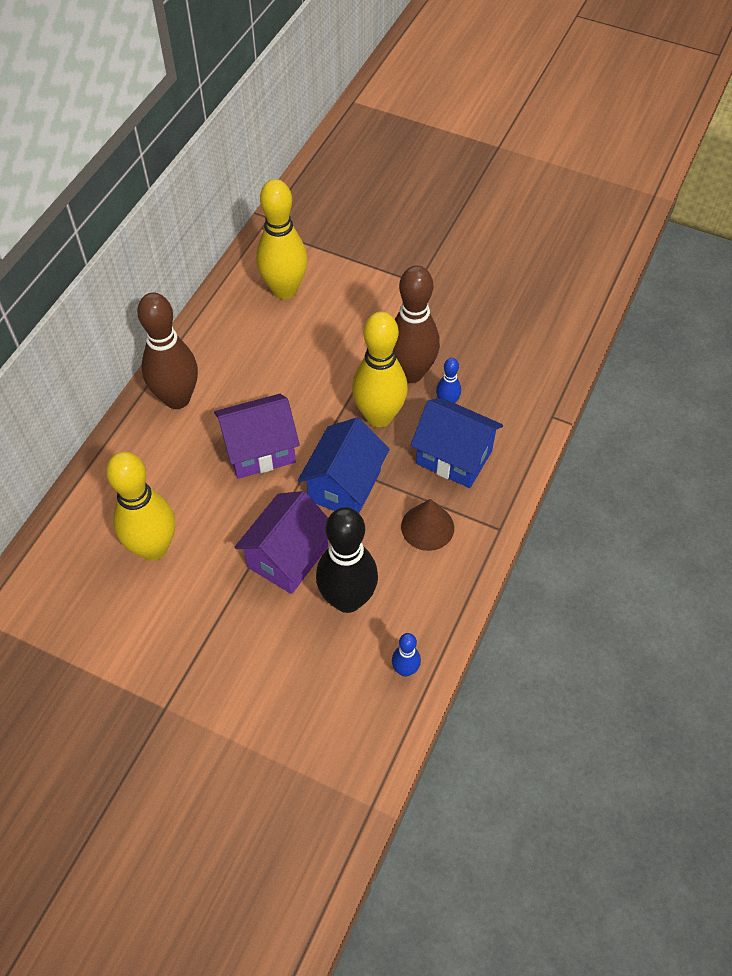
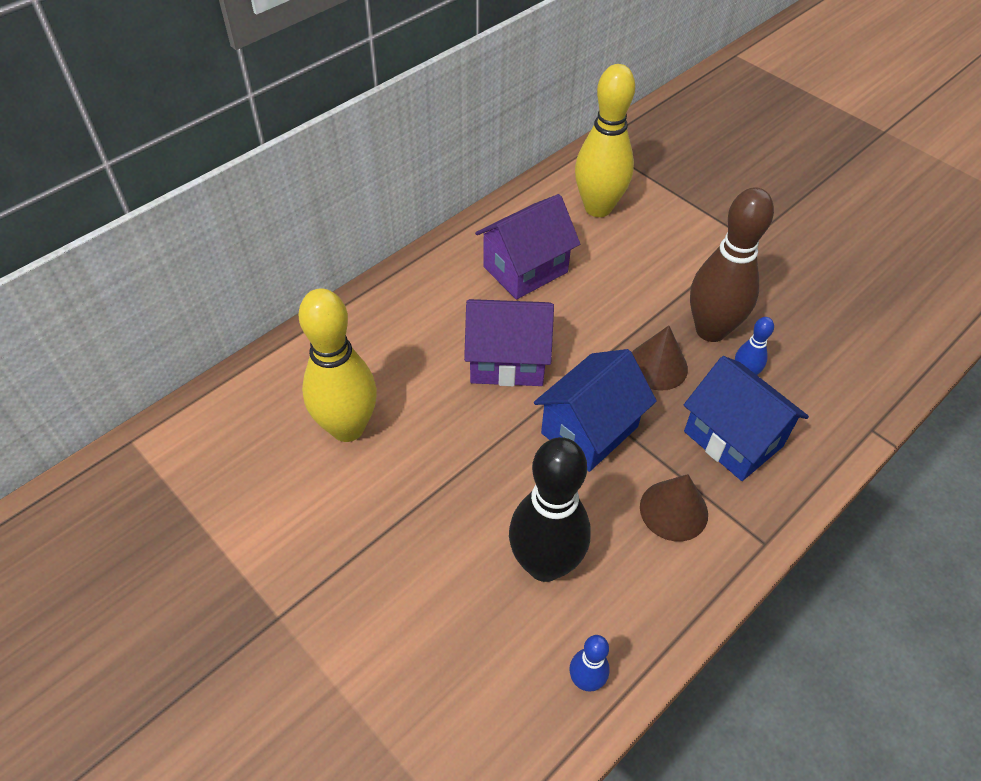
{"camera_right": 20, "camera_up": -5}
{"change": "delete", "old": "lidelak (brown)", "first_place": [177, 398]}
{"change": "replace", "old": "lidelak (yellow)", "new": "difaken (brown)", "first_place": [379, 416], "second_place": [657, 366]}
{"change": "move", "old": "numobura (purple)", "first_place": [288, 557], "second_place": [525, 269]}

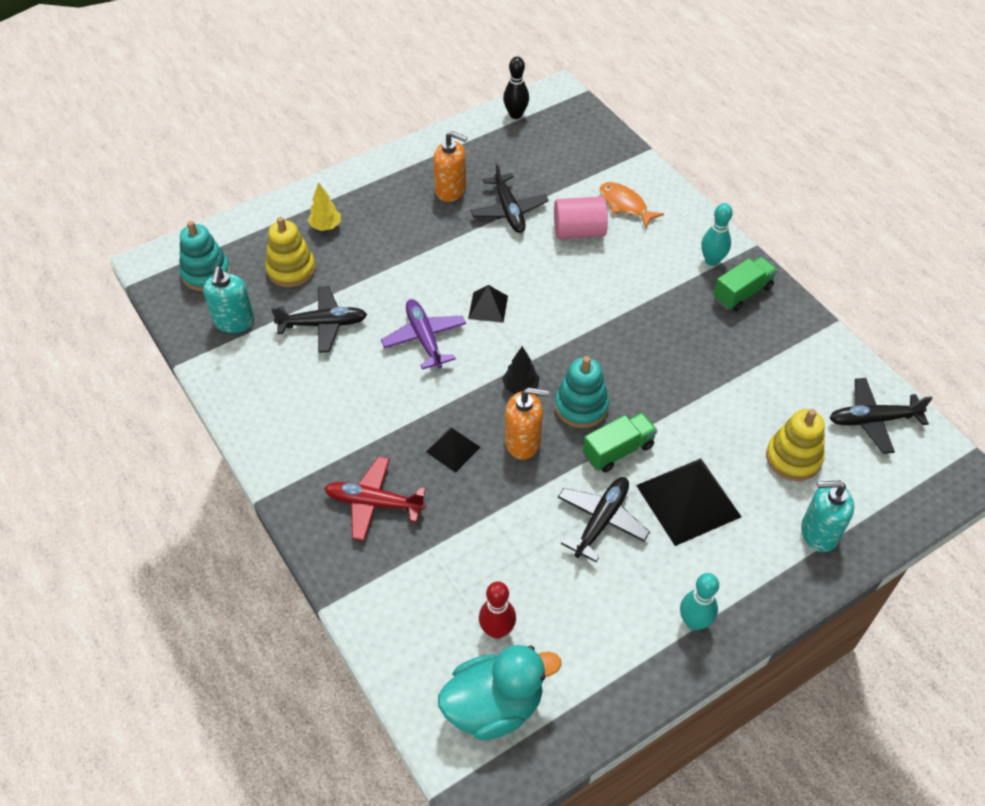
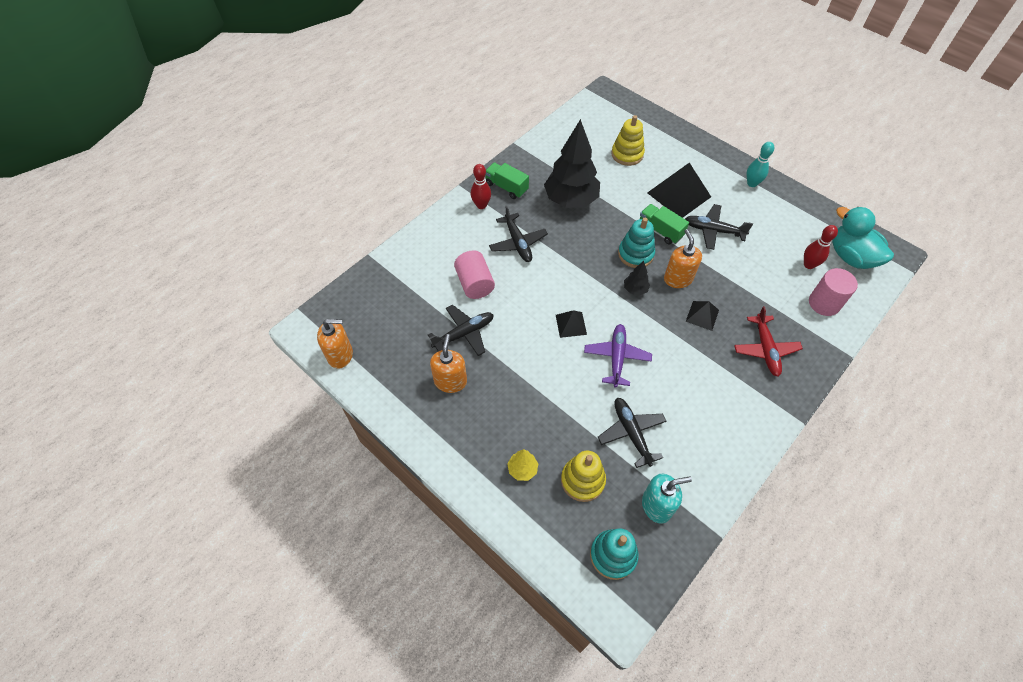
{"camera_right": -105, "camera_up": 5}
{"change": "replace", "old": "lidelak (black)", "new": "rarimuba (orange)", "first_place": [515, 115], "second_place": [340, 355]}
{"change": "delete", "old": "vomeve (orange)", "first_place": [625, 205]}
{"change": "recolor", "old": "lidelak (turquoise)", "new": "lidelak (red)", "first_place": [712, 260], "second_place": [481, 205]}
{"change": "rotate", "old": "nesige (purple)", "first_place": [424, 338], "second_place": [616, 357], "degrees": 135}
{"change": "move", "old": "nesige (black)", "first_place": [873, 420], "second_place": [518, 243]}
{"change": "delete", "old": "rarimuba (turquoise)", "first_place": [818, 532]}
{"change": "insert", "new": "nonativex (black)", "second_place": [571, 200]}
{"change": "insert", "new": "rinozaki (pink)", "second_place": [824, 303]}

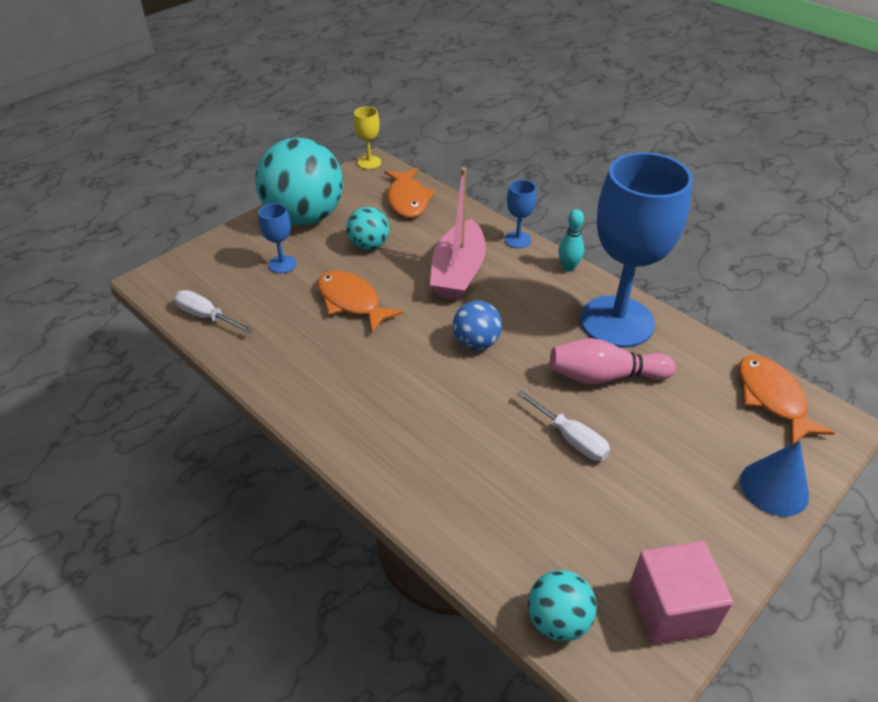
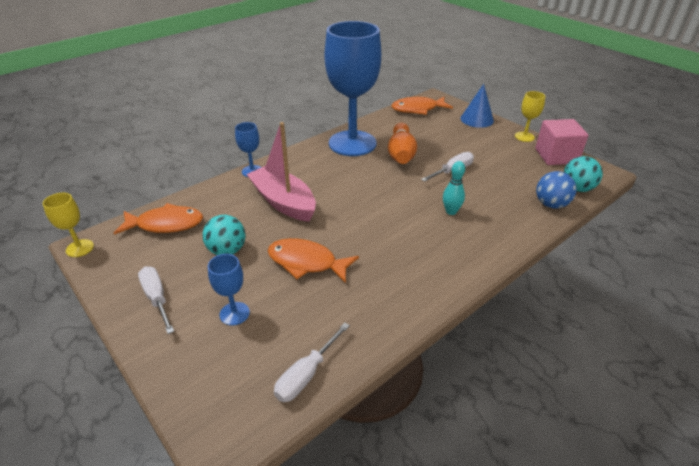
{"camera_right": -85, "camera_up": -5}
{"change": "replace", "old": "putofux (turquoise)", "new": "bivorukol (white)", "first_place": [305, 217], "second_place": [157, 298]}
{"change": "rotate", "old": "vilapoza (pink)", "first_place": [458, 272], "second_place": [283, 202], "degrees": -150}
{"change": "move", "old": "lidelak (turquoise)", "first_place": [568, 267], "second_place": [451, 211]}
{"change": "rotate", "old": "vomeve (orange)", "first_place": [352, 302], "second_place": [306, 262], "degrees": 60}
{"change": "move", "old": "putofux (blue)", "first_place": [476, 342], "second_place": [551, 204]}
{"change": "recolor", "old": "lidelak (pink)", "new": "lidelak (orange)", "first_place": [604, 376], "second_place": [401, 154]}
{"change": "insert", "new": "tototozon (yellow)", "second_place": [524, 137]}

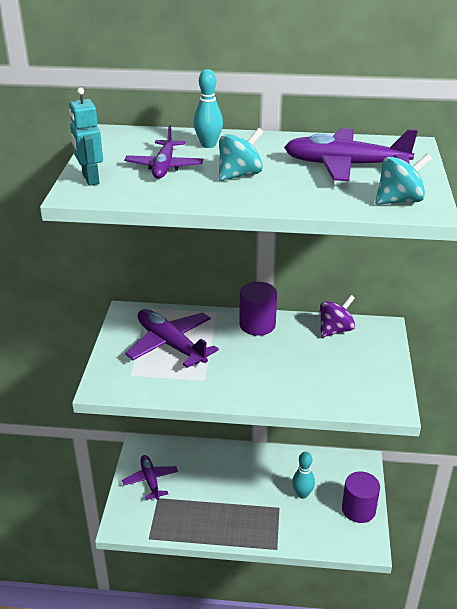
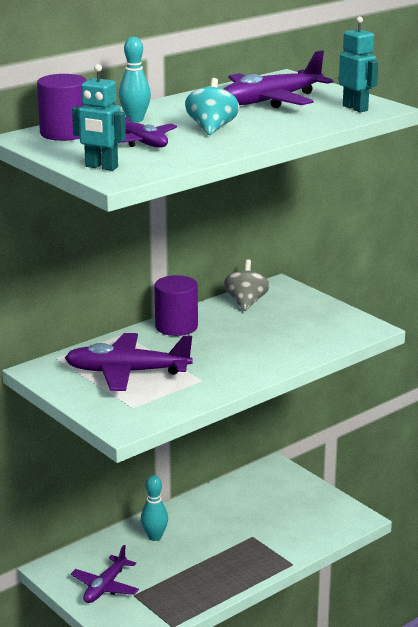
{"camera_right": -45, "camera_up": -10}
{"change": "replace", "old": "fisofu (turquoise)", "new": "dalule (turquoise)", "first_place": [399, 201], "second_place": [355, 108]}
{"change": "recolor", "old": "fisofu (purple)", "new": "fisofu (grey)", "first_place": [335, 330], "second_place": [246, 302]}
{"change": "move", "old": "lidelak (turquoise)", "first_place": [302, 494], "second_place": [154, 537]}
{"change": "rotate", "old": "nesige (purple)", "first_place": [150, 480], "second_place": [105, 587], "degrees": -90}
{"change": "move", "old": "rinozaki (purple)", "first_place": [358, 509], "second_place": [64, 133]}

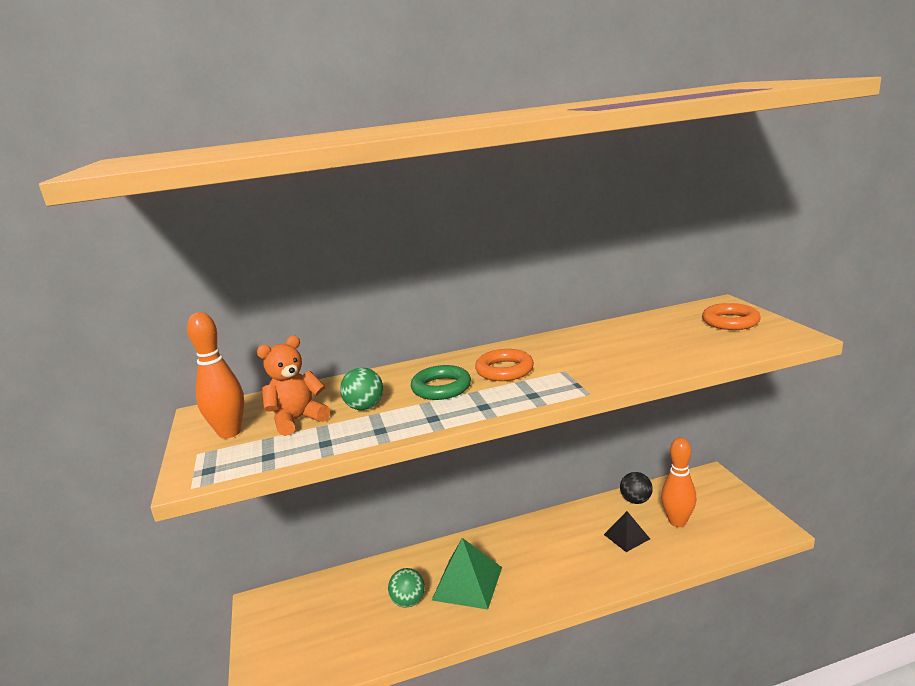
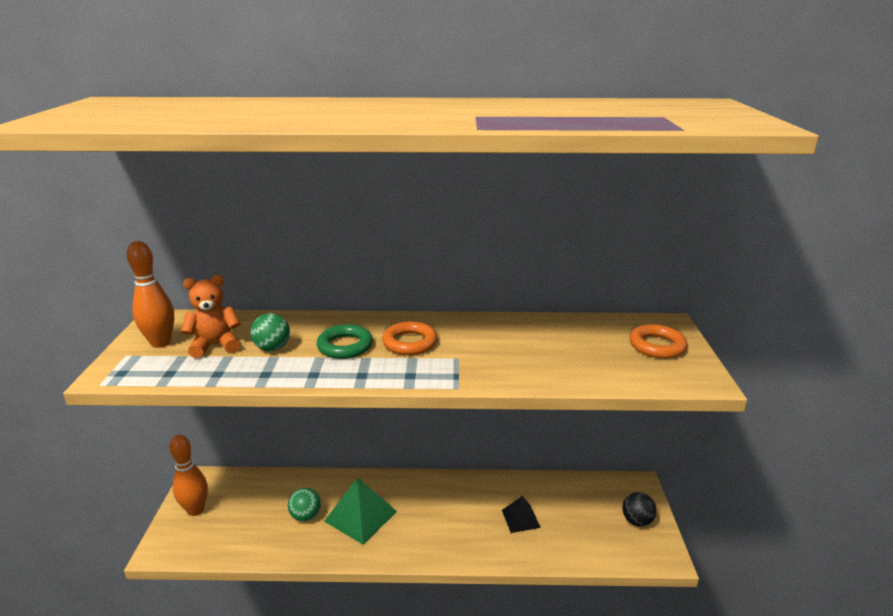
{"camera_right": 15, "camera_up": 5}
{"change": "move", "old": "lidelak (orange)", "first_place": [677, 522], "second_place": [196, 510]}
{"change": "move", "old": "putofux (black)", "first_place": [636, 500], "second_place": [637, 521]}

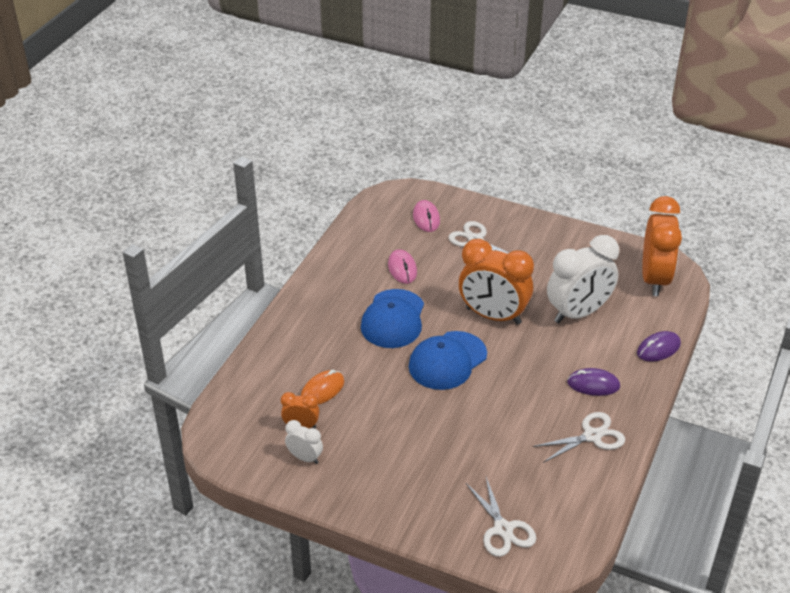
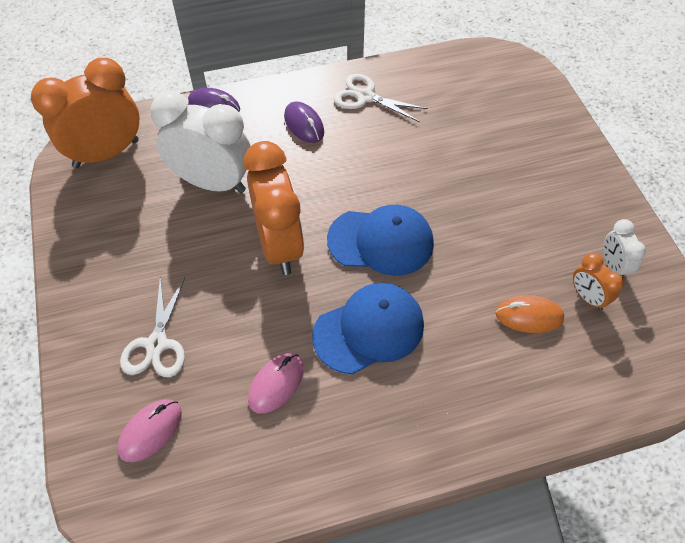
{"camera_right": -130, "camera_up": 15}
{"change": "delete", "old": "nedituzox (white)", "first_place": [503, 529]}

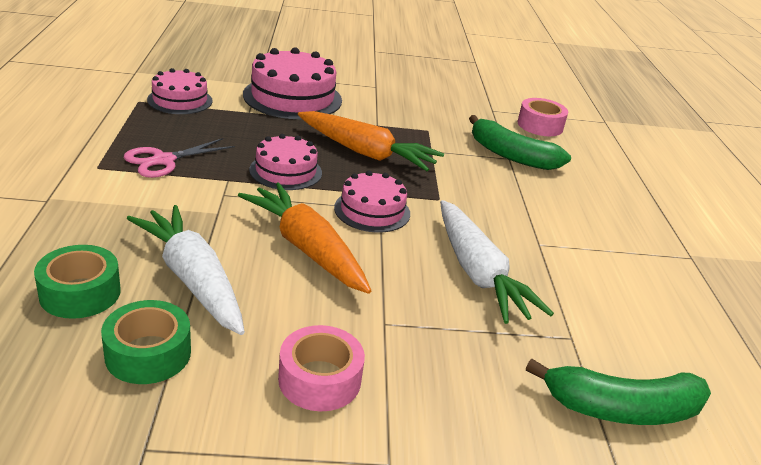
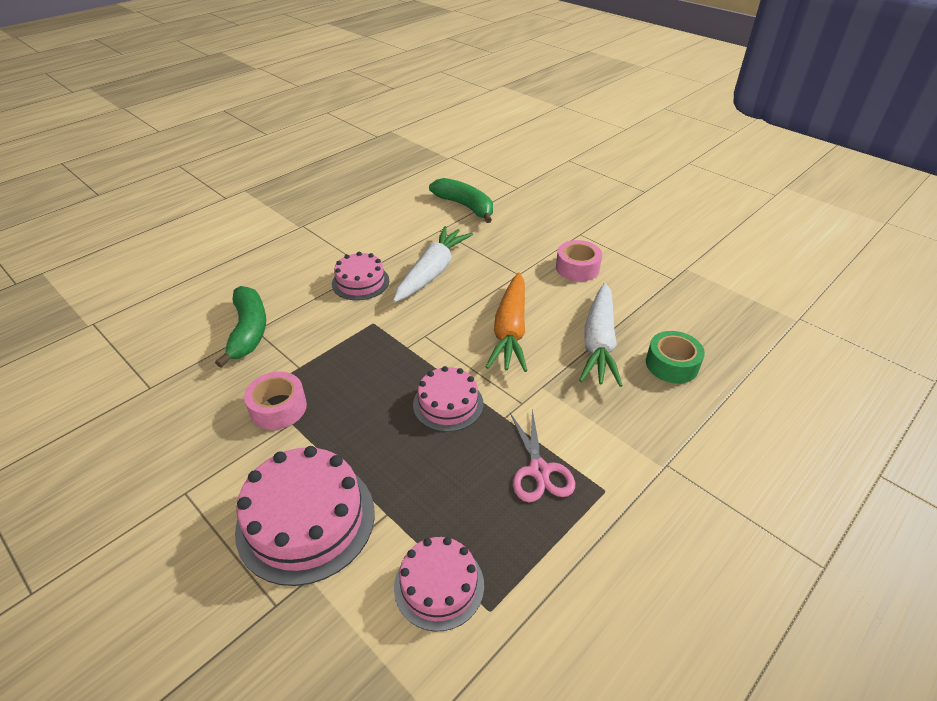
{"camera_right": -130, "camera_up": 10}
{"change": "move", "old": "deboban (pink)", "first_place": [540, 125], "second_place": [278, 408]}
{"change": "delete", "old": "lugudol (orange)", "first_place": [365, 152]}
{"change": "rotate", "old": "nedituzox (pink)", "first_place": [163, 160], "second_place": [539, 470], "degrees": 75}
{"change": "move", "old": "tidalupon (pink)", "first_place": [372, 210], "second_place": [360, 282]}
{"change": "delete", "old": "deboban (green)", "first_place": [148, 354]}

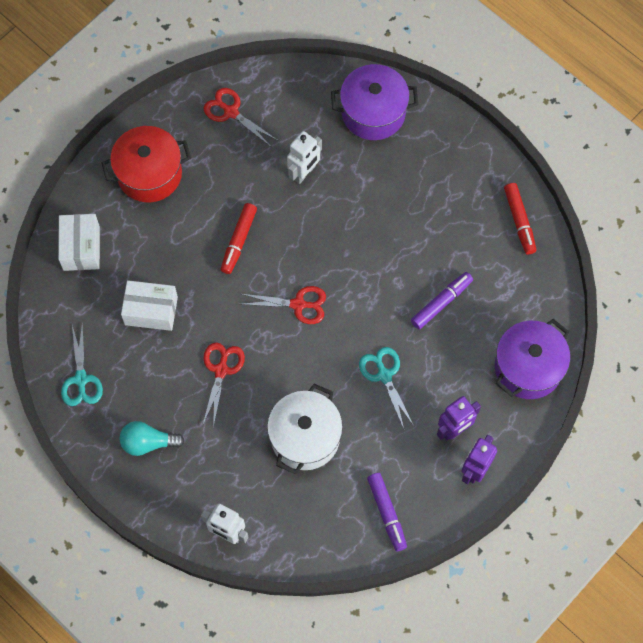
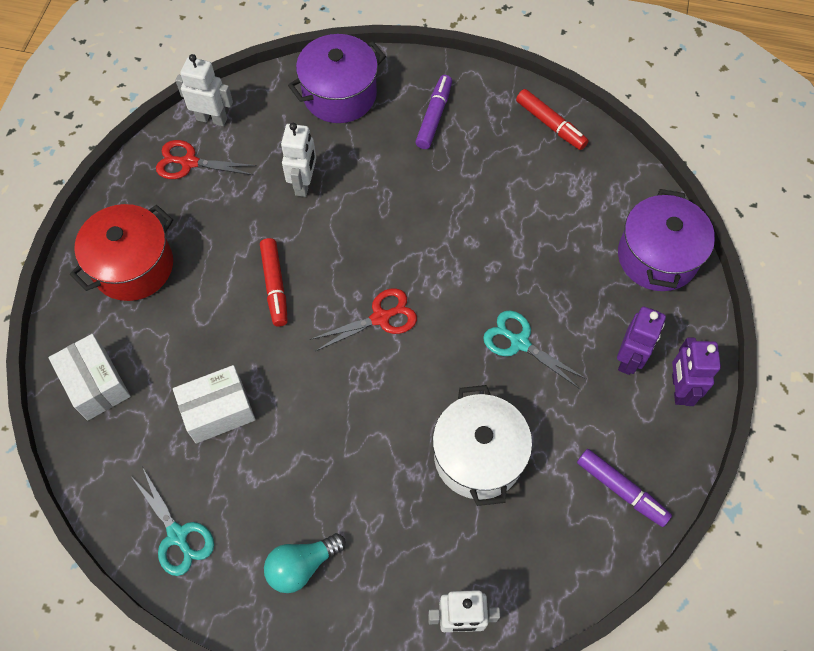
{"camera_right": -30, "camera_up": -5}
{"change": "move", "old": "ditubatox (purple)", "first_place": [441, 303], "second_place": [434, 116]}
{"change": "delete", "old": "nedituzox (red)", "first_place": [221, 370]}
{"change": "insert", "new": "dalule (white)", "second_place": [212, 119]}

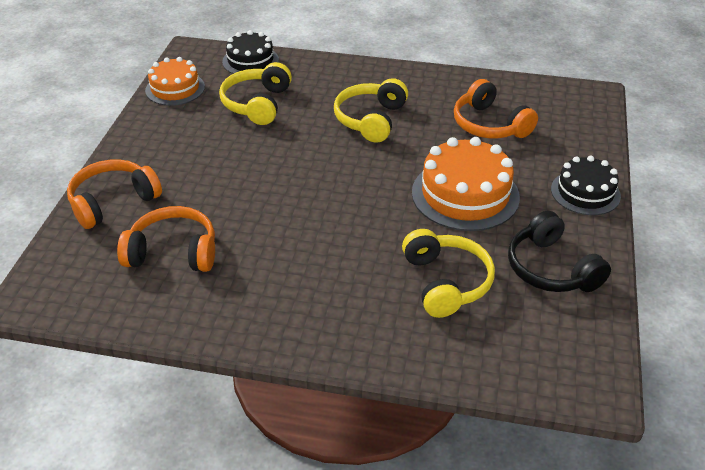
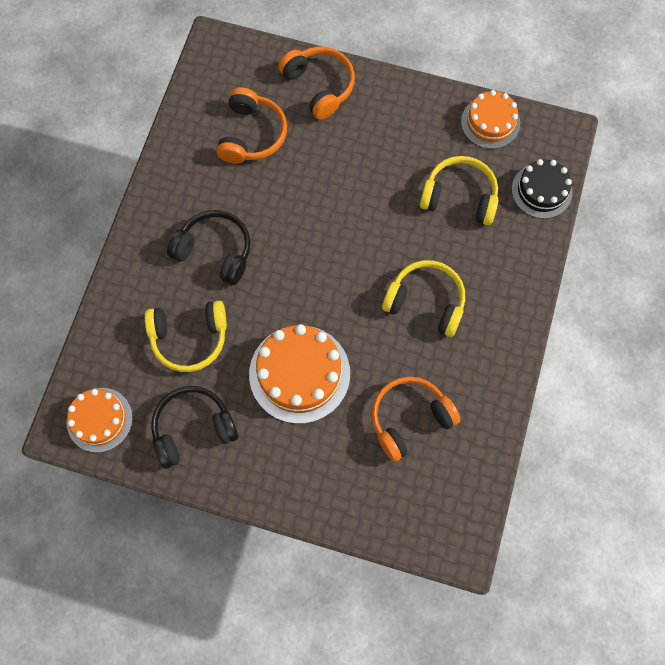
{"camera_right": 95, "camera_up": 30}
{"change": "delete", "old": "tidalupon (black)", "first_place": [585, 192]}
{"change": "insert", "new": "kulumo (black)", "second_place": [215, 251]}
{"change": "insert", "new": "tidalupon (orange)", "second_place": [99, 419]}

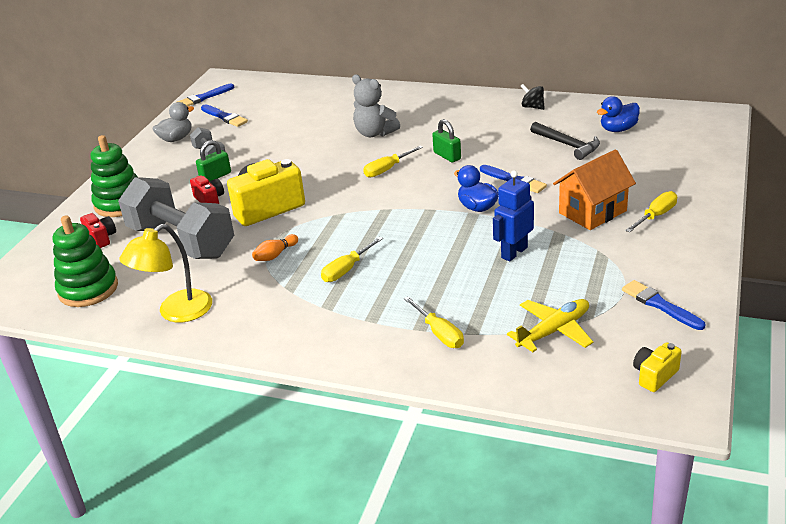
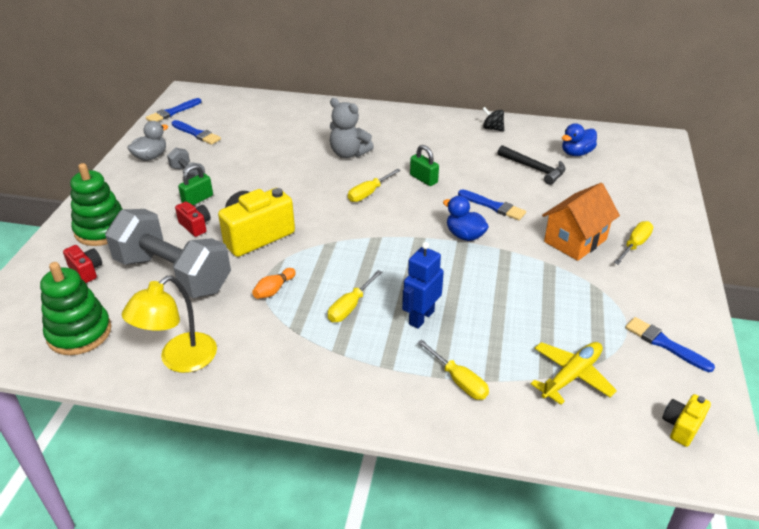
{"camera_right": -10, "camera_up": 5}
{"change": "move", "old": "dalule (blue)", "first_place": [514, 252], "second_place": [421, 317]}

